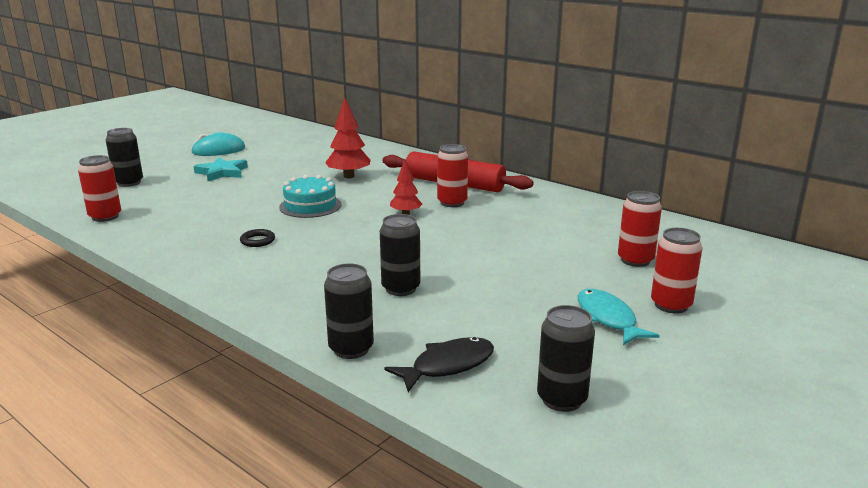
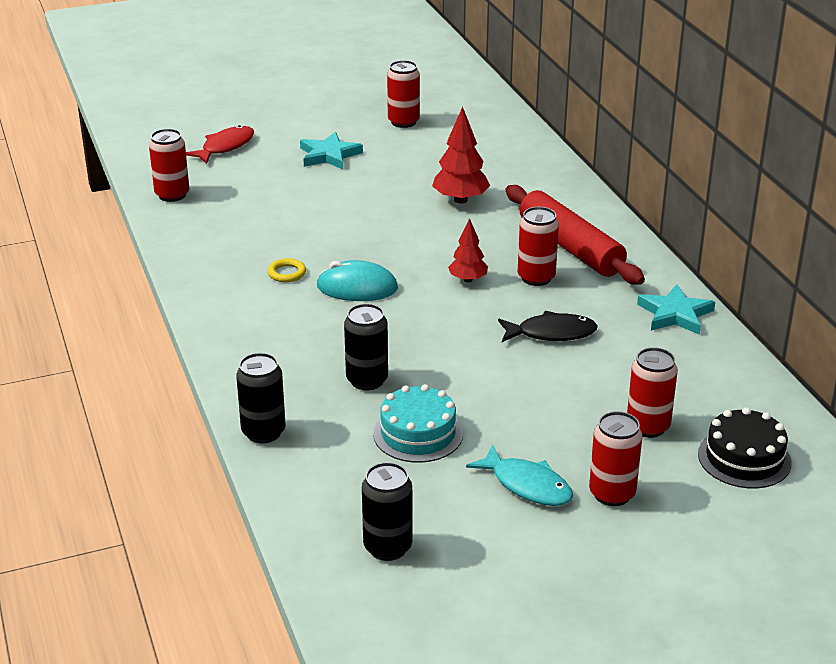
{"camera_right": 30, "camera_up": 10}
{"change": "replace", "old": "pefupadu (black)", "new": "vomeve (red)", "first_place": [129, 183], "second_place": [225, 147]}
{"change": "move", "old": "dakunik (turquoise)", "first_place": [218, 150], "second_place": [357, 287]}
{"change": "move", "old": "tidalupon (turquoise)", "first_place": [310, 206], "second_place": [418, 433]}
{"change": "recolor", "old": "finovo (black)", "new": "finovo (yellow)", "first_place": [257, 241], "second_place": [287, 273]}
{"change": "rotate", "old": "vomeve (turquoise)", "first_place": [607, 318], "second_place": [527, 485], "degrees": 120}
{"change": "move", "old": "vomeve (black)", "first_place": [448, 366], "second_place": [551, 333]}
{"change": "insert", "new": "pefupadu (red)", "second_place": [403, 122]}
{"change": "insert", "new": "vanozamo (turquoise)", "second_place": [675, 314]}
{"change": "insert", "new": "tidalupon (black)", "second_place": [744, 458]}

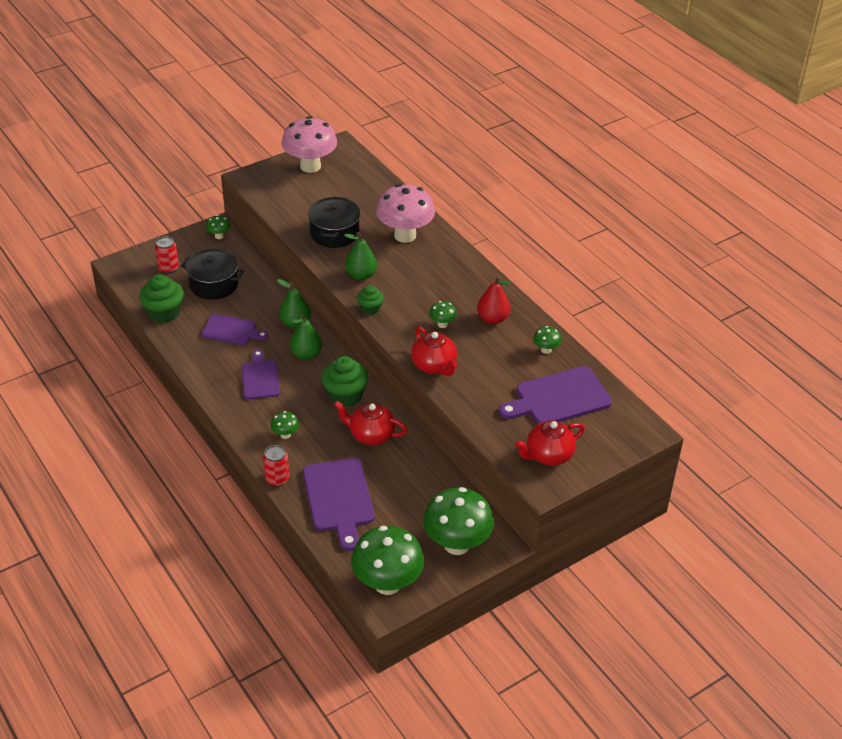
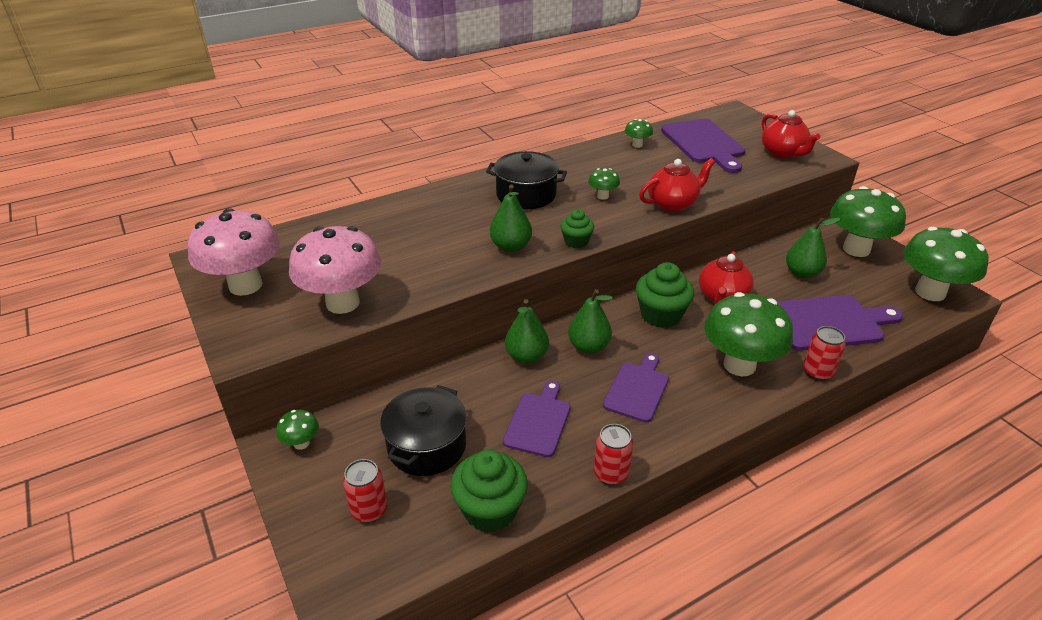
{"camera_right": -85, "camera_up": -5}
{"change": "move", "old": "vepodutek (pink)", "first_place": [405, 235], "second_place": [342, 303]}
{"change": "move", "old": "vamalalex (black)", "first_place": [334, 233], "second_place": [526, 195]}
{"change": "delete", "old": "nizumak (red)", "first_place": [493, 319]}
{"change": "rotate", "old": "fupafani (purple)", "first_place": [260, 378], "second_place": [637, 389], "degrees": 120}
{"change": "resize", "old": "vepodutek (green)", "first_place": [285, 435], "second_place": [739, 365], "factor": 2.29}
{"change": "insert", "new": "nizumak (green)", "second_place": [802, 273]}
{"change": "insert", "new": "pefupadu (red)", "second_place": [610, 473]}

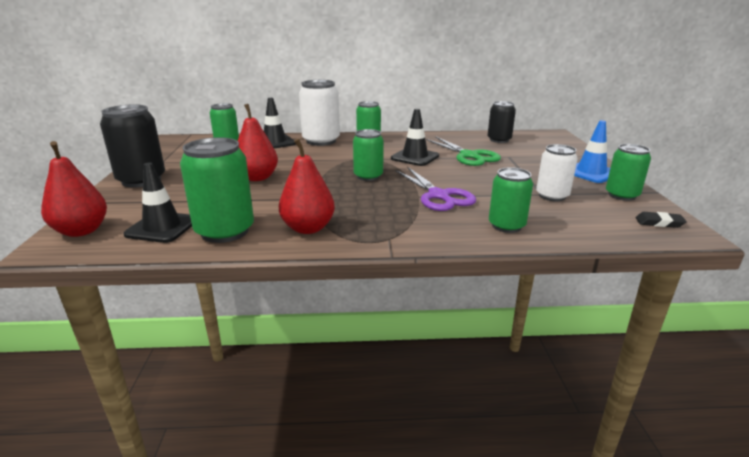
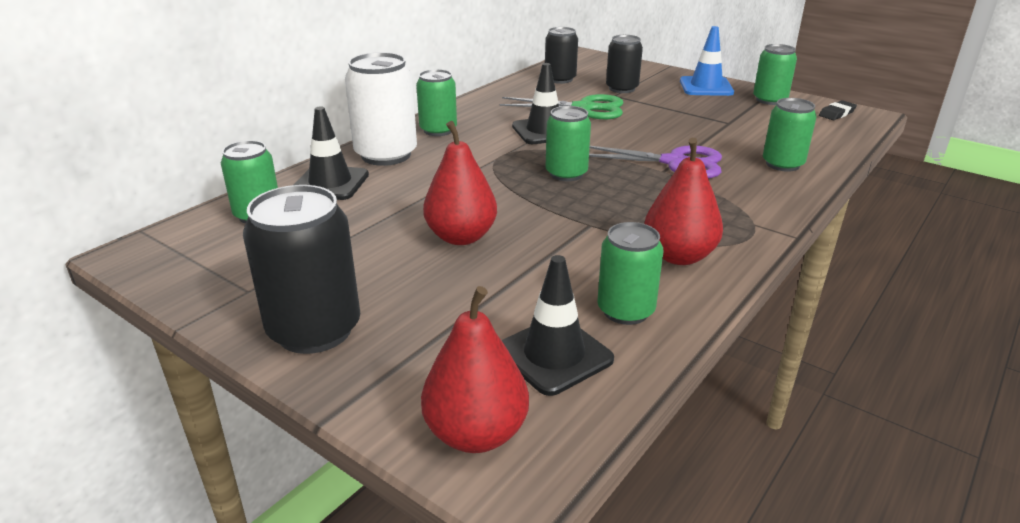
{"camera_right": -50, "camera_up": 5}
{"change": "resize", "old": "pefupadu (green)", "first_place": [225, 231], "second_place": [625, 311], "factor": 0.64}
{"change": "delete", "old": "pefupadu (white)", "first_place": [552, 196]}
{"change": "insert", "new": "pefupadu (black)", "second_place": [622, 89]}

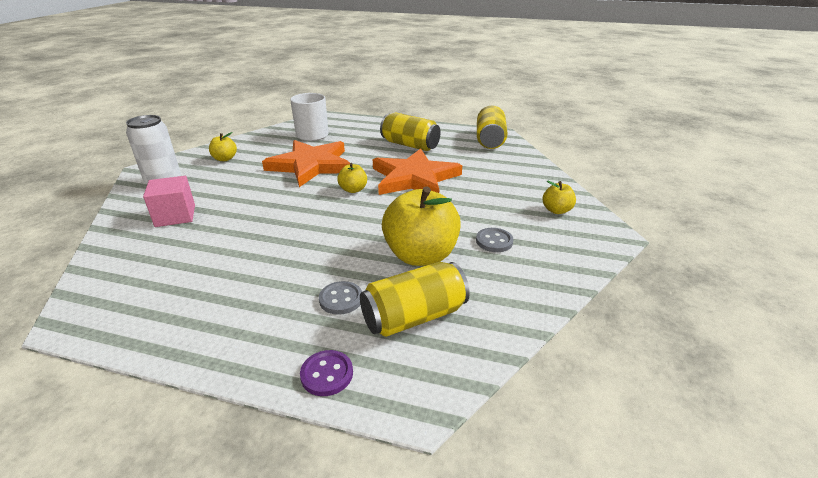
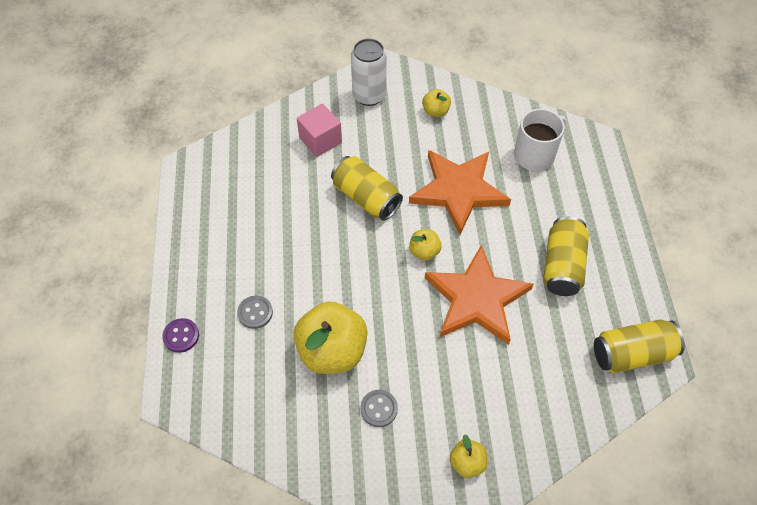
{"camera_right": 70, "camera_up": 25}
{"change": "move", "old": "pefupadu (yellow)", "first_place": [414, 317], "second_place": [366, 198]}

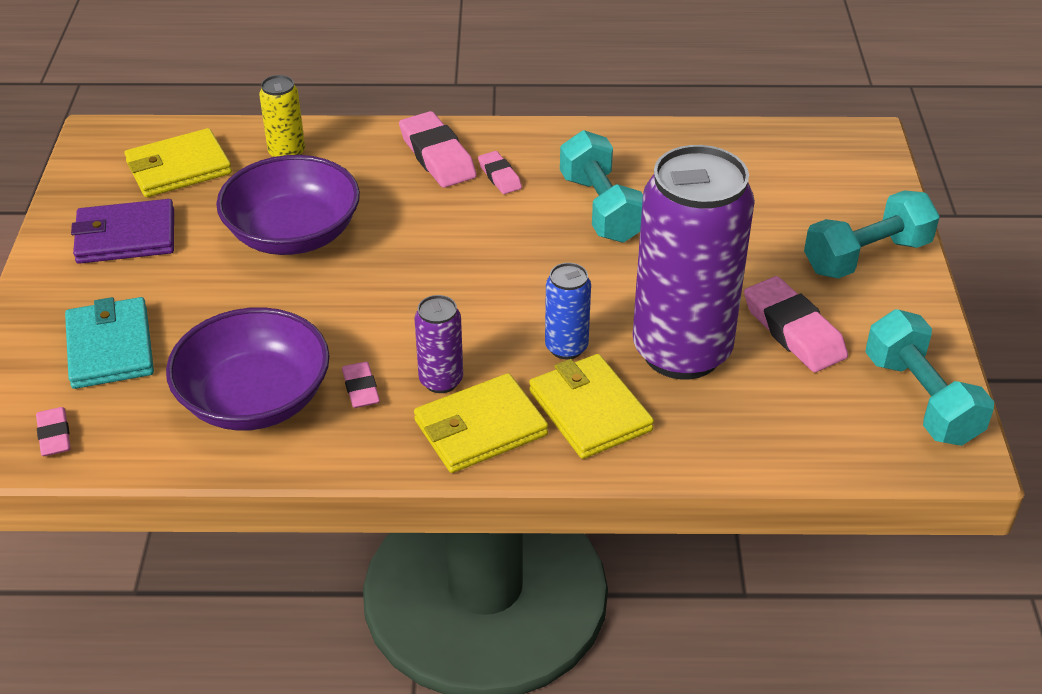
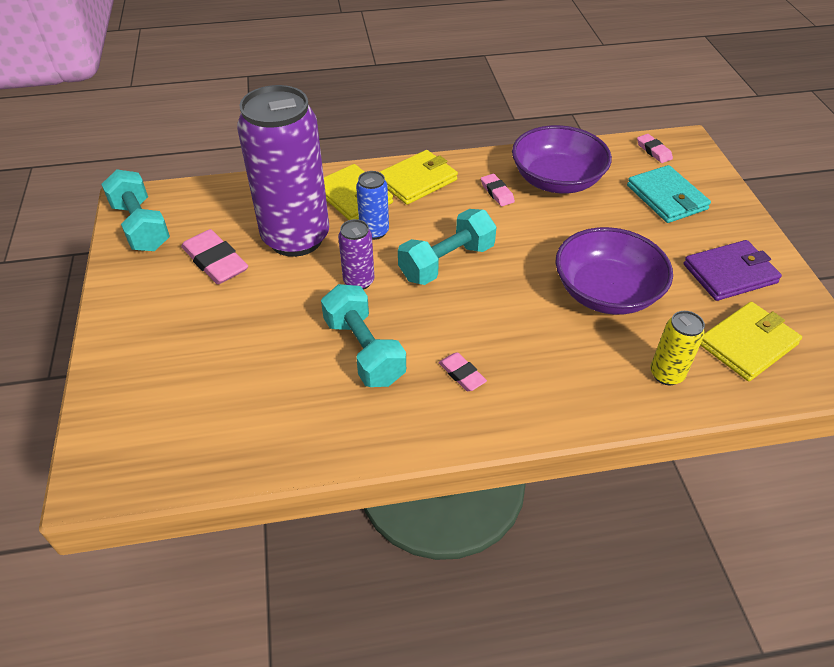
{"camera_right": 170, "camera_up": 5}
{"change": "delete", "old": "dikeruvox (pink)", "first_place": [437, 156]}
{"change": "move", "old": "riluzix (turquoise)", "first_place": [866, 256], "second_place": [446, 262]}
{"change": "move", "old": "pefupadu (purple)", "first_place": [441, 380], "second_place": [358, 281]}

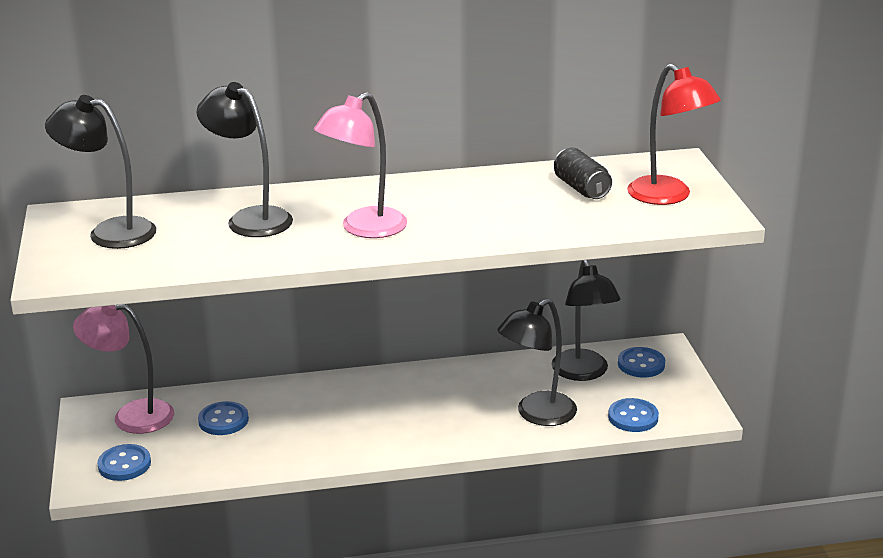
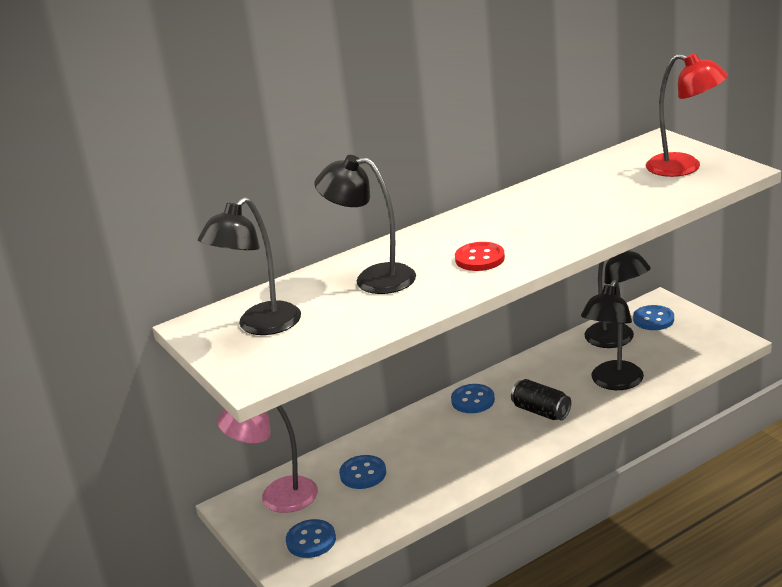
{"camera_right": -20, "camera_up": 0}
{"change": "replace", "old": "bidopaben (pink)", "new": "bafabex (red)", "first_place": [364, 229], "second_place": [479, 258]}
{"change": "rotate", "old": "bidopaben (black)", "first_place": [110, 232], "second_place": [260, 326], "degrees": -45}
{"change": "move", "old": "pefupadu (black)", "first_place": [581, 188], "second_place": [541, 411]}
{"change": "move", "old": "bafabex (blue)", "first_place": [633, 417], "second_place": [473, 400]}

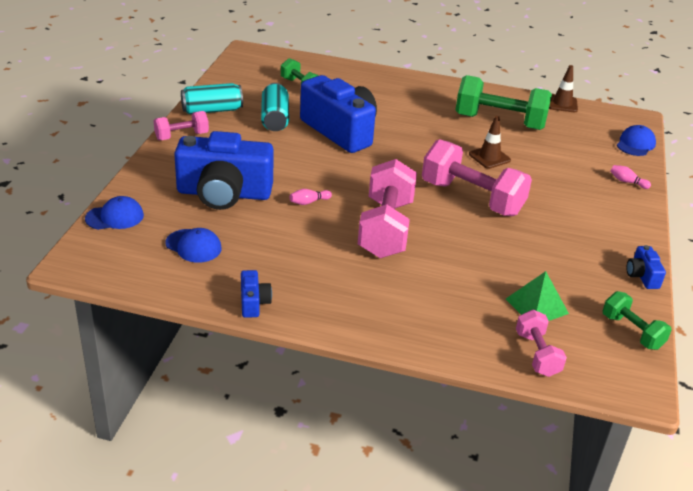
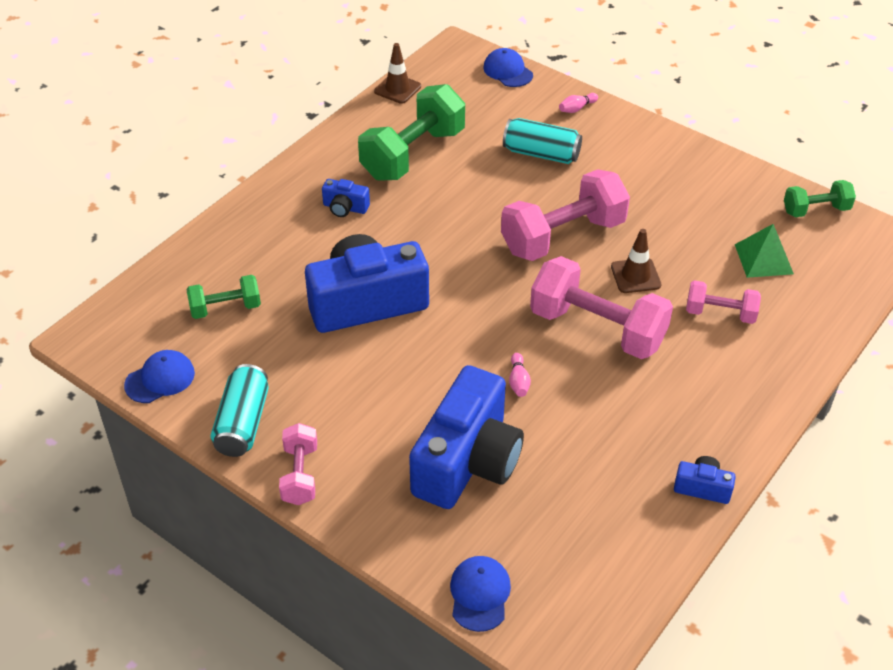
{"camera_right": -65, "camera_up": 10}
{"change": "move", "old": "pefupadu (turquoise)", "first_place": [275, 118], "second_place": [541, 154]}
{"change": "move", "old": "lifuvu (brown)", "first_place": [489, 157], "second_place": [635, 276]}
{"change": "move", "old": "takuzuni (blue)", "first_place": [193, 246], "second_place": [160, 379]}
{"change": "move", "old": "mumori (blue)", "first_place": [642, 276], "second_place": [345, 208]}
{"change": "move", "old": "riluzix (pink)", "first_place": [537, 354], "second_place": [720, 313]}

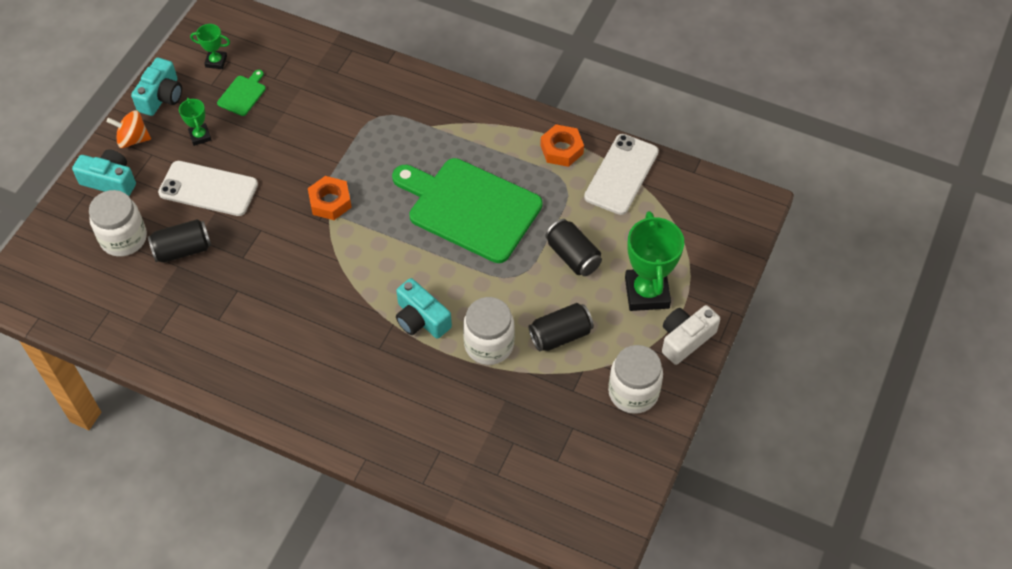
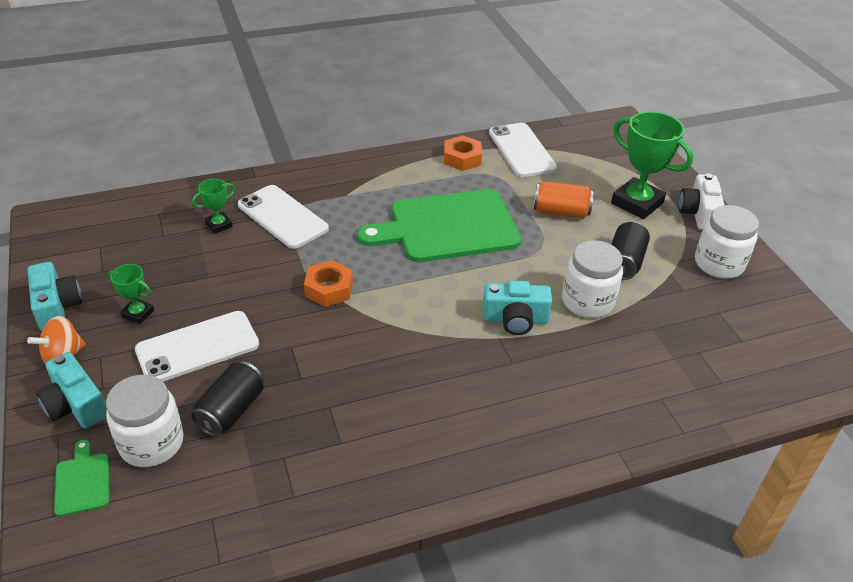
{"camera_right": -45, "camera_up": -15}
{"change": "move", "old": "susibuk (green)", "first_place": [216, 61], "second_place": [219, 225]}
{"change": "move", "old": "fupafani (green)", "first_place": [243, 94], "second_place": [82, 481]}
{"change": "rotate", "old": "mumori (turquoise)", "first_place": [110, 181], "second_place": [76, 405], "degrees": -105}
{"change": "recolor", "old": "pefupadu (black)", "new": "pefupadu (orange)", "first_place": [573, 256], "second_place": [561, 212]}
{"change": "insert", "new": "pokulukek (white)", "second_place": [282, 217]}

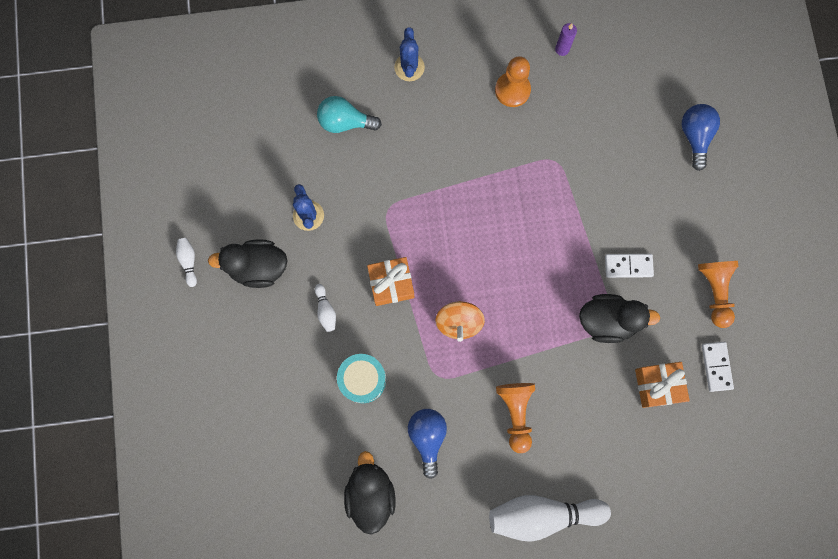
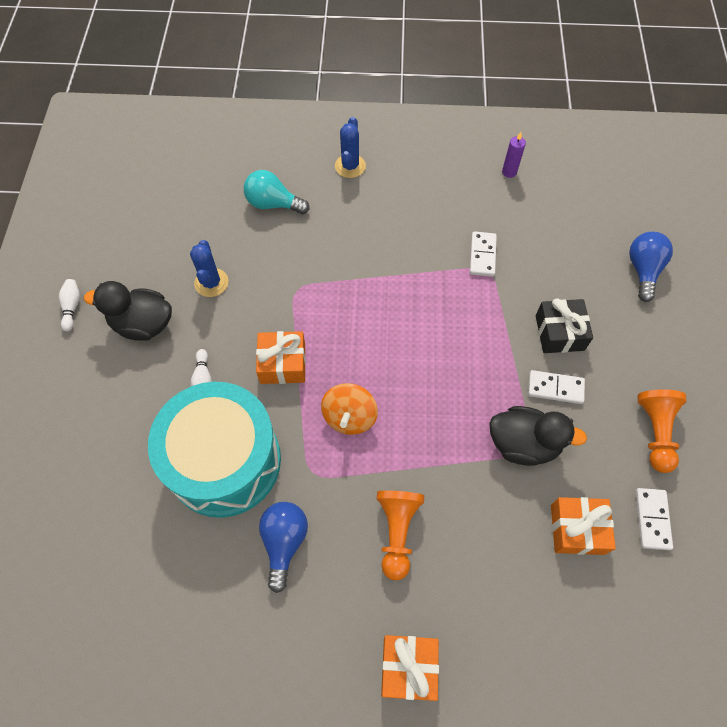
{"camera_right": 10, "camera_up": -15}
{"change": "delete", "old": "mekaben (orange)", "first_place": [512, 90]}
{"change": "resize", "old": "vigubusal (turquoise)", "first_place": [362, 379], "second_place": [224, 461], "factor": 2.03}
{"change": "delete", "old": "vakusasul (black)", "first_place": [370, 493]}
{"change": "replace", "old": "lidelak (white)", "new": "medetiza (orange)", "first_place": [542, 514], "second_place": [408, 668]}
{"change": "insert", "new": "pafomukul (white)", "second_place": [482, 255]}
{"change": "insert", "new": "medetiza (black)", "second_place": [559, 333]}

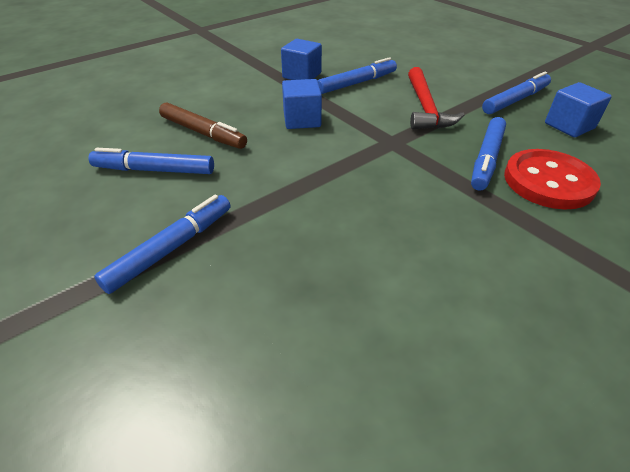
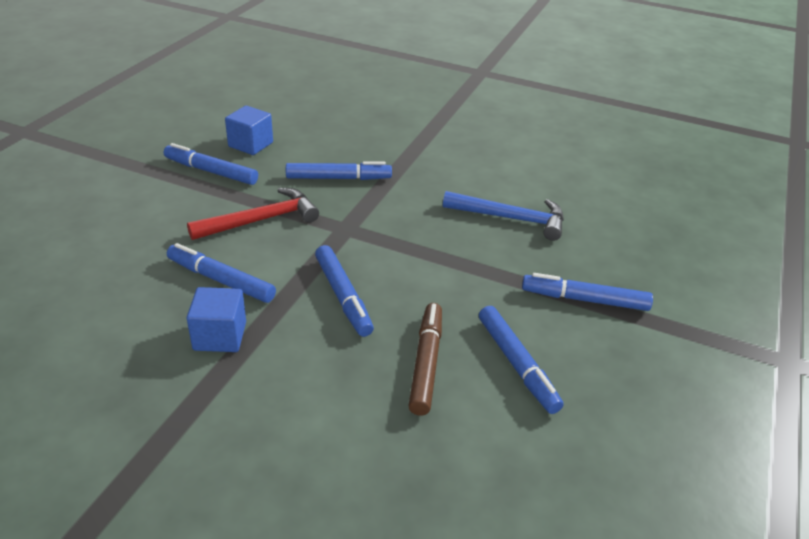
{"camera_right": -120, "camera_up": -5}
{"change": "replace", "old": "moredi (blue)", "new": "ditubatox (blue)", "first_place": [302, 120], "second_place": [343, 296]}
{"change": "delete", "old": "bafabex (red)", "first_place": [548, 181]}
{"change": "insert", "new": "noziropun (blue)", "second_place": [511, 219]}

